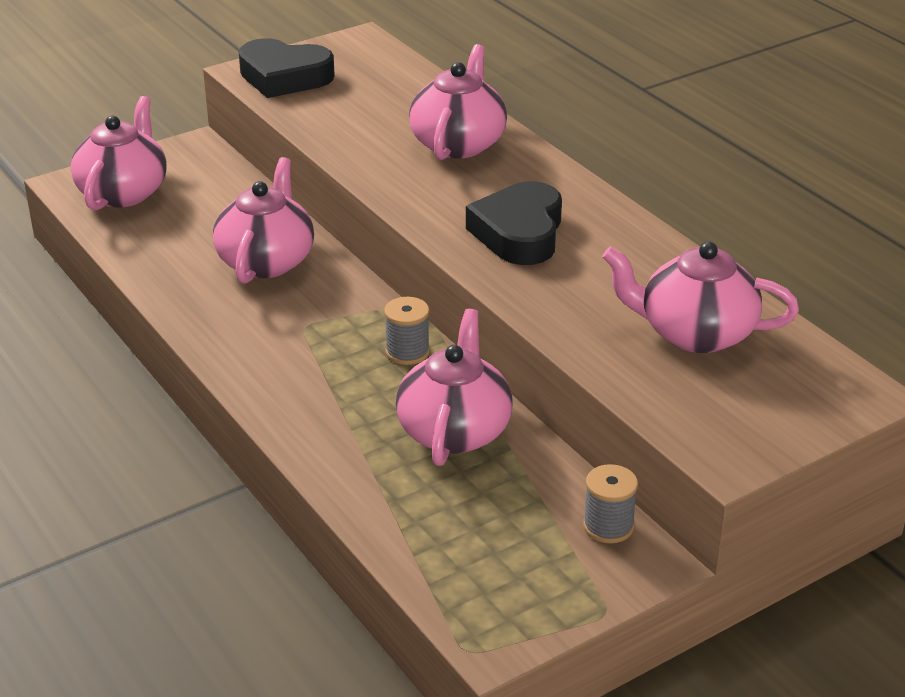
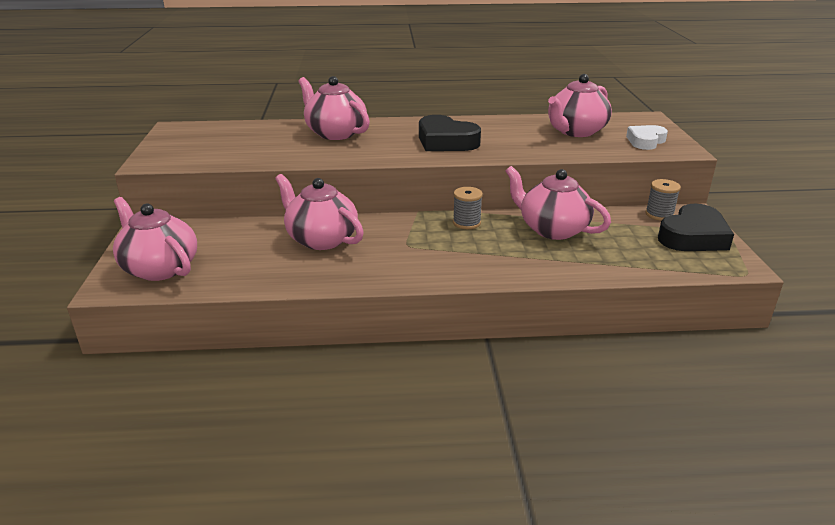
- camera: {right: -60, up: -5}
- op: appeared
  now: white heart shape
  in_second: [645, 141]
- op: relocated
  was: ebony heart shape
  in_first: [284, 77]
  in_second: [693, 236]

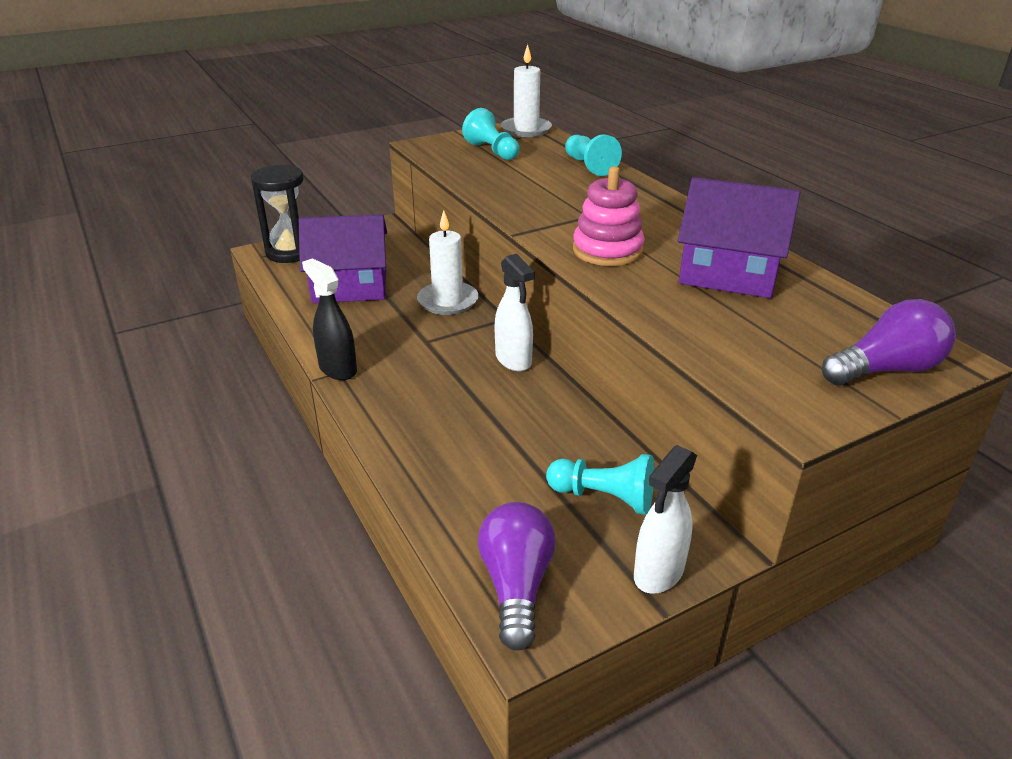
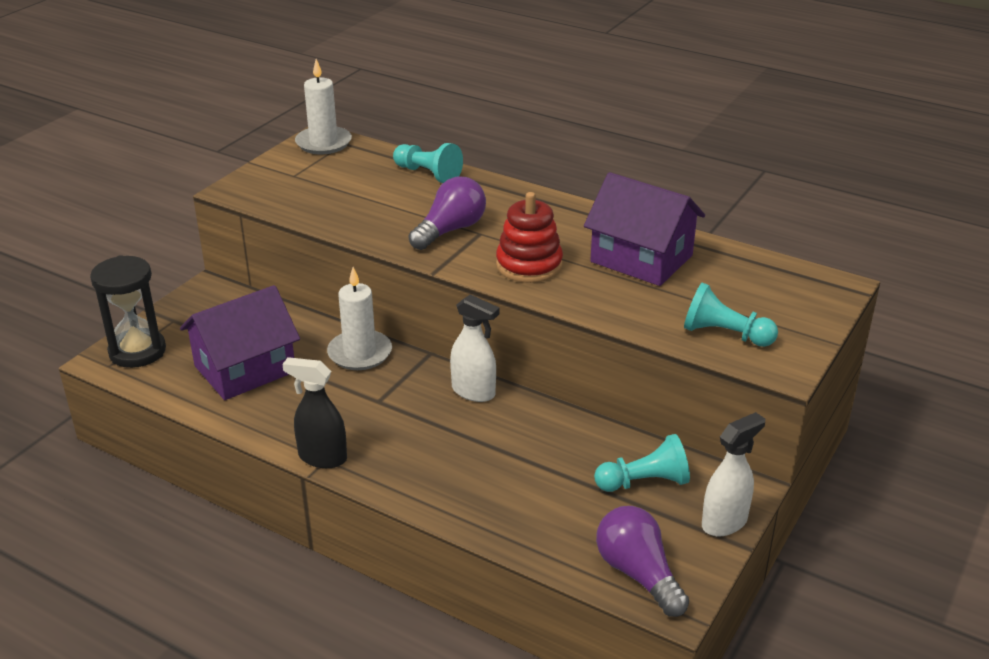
- camera: {right: -30, up: 0}
- op: relocated
  was: aqua pawn
  in_first: [492, 151]
  in_second: [724, 334]
- op: relocated
  was: royal purple lightbulb
  in_first: [885, 369]
  in_second: [450, 230]
- op: colour
  was: pink stacking toy
  now: scarlet stacking toy
  in_first: [607, 250]
  in_second: [529, 265]
- op: spun
  was: white sprayer
  in_first: [658, 573]
  in_second: [724, 522]
  clockwise: -135
- op: spun
  was: royal purple toy house
  in_first: [728, 273]
  in_second: [641, 258]
  clockwise: 45

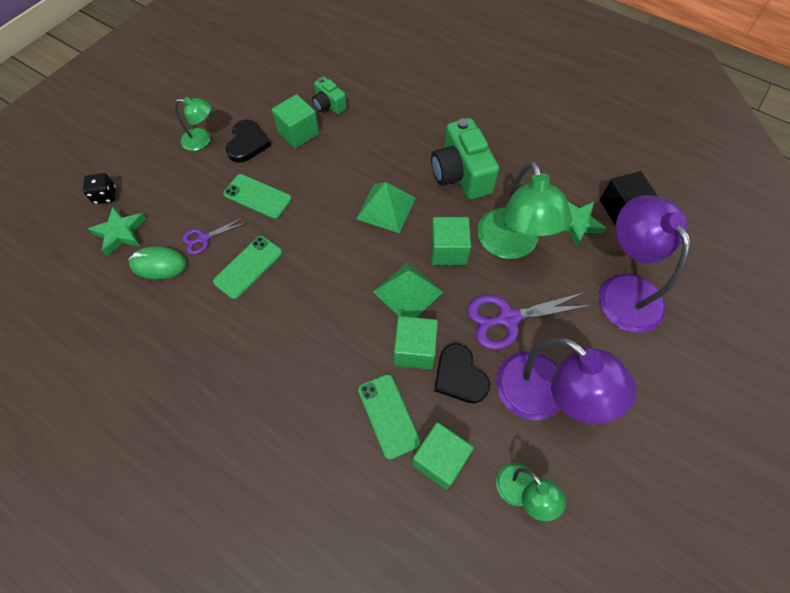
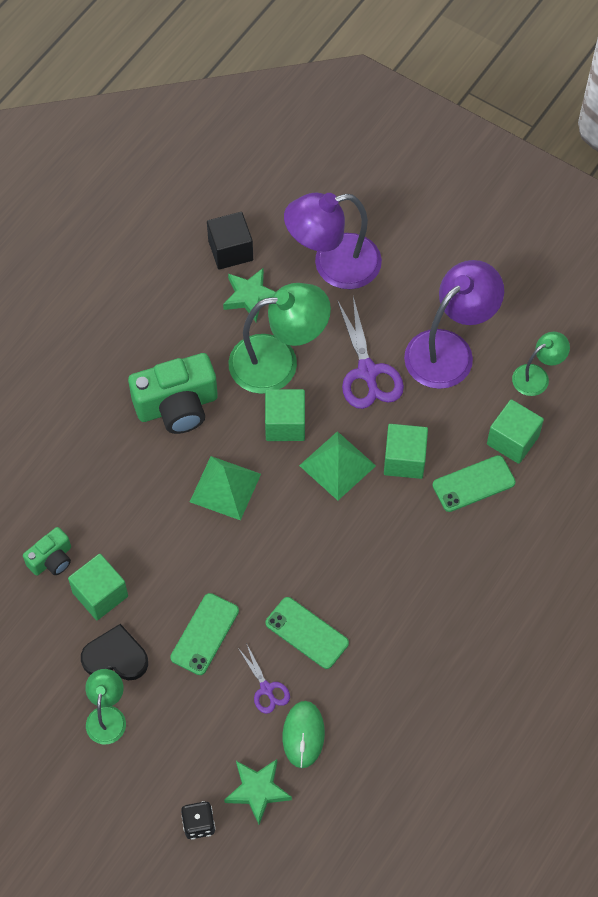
- camera: {right: -90, up: 0}
- op: missing
  was: ebony heart shape
  in_first: [459, 376]

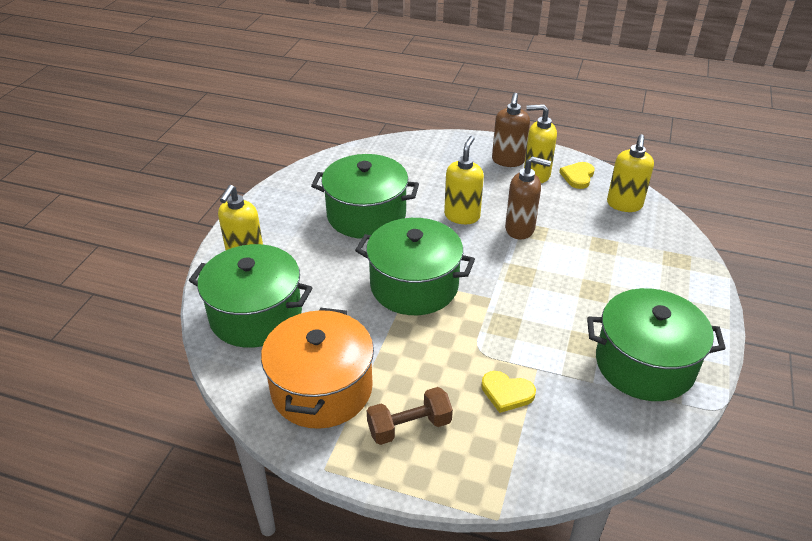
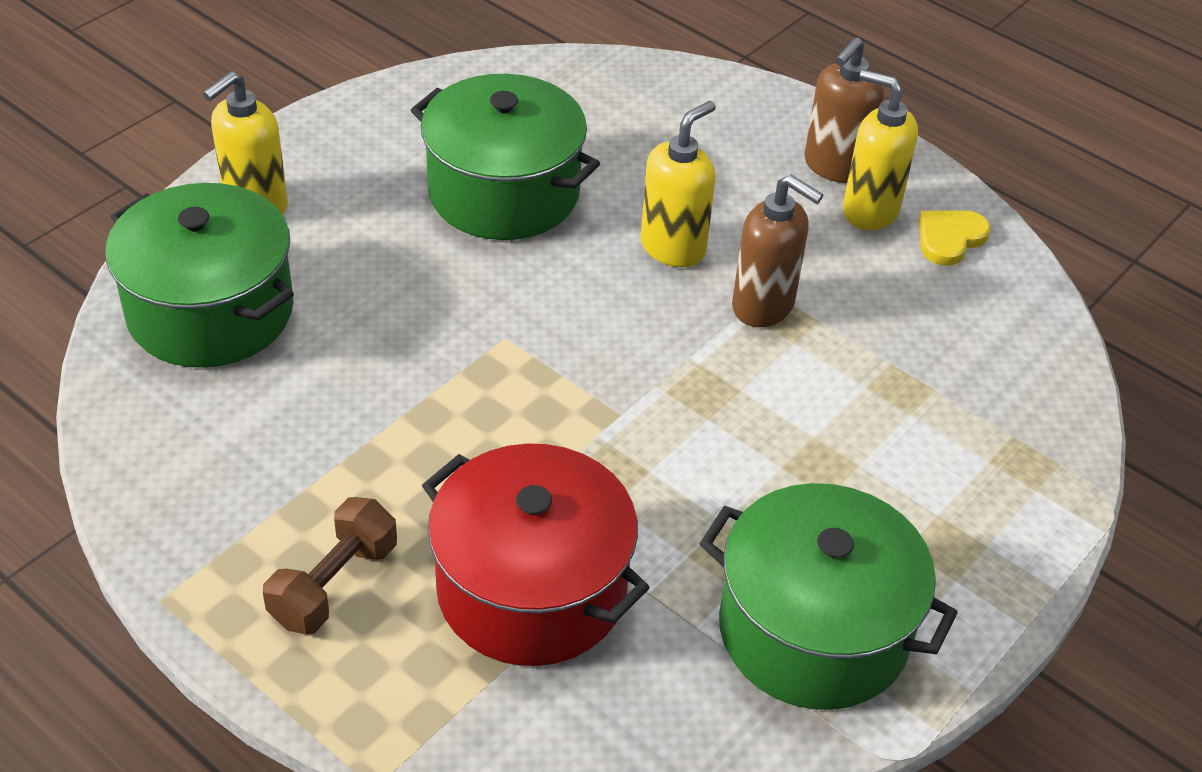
- camera: {right: 20, up: 5}
- op: missing
  was: orange-coloured cooking pot
  in_first: [322, 389]
- op: missing
  was: leaf-green cooking pot
  in_first: [414, 285]
- op: missing
  was: yellow soap pump
  in_first: [624, 205]
- op: exchanged
  was: yellow heart shape
  now: scarlet cooking pot
  in_first: [506, 393]
  in_second: [532, 589]
- op: spun
  was: dark brown free weight
  in_first: [409, 426]
  in_second: [334, 584]
  clockwise: -60

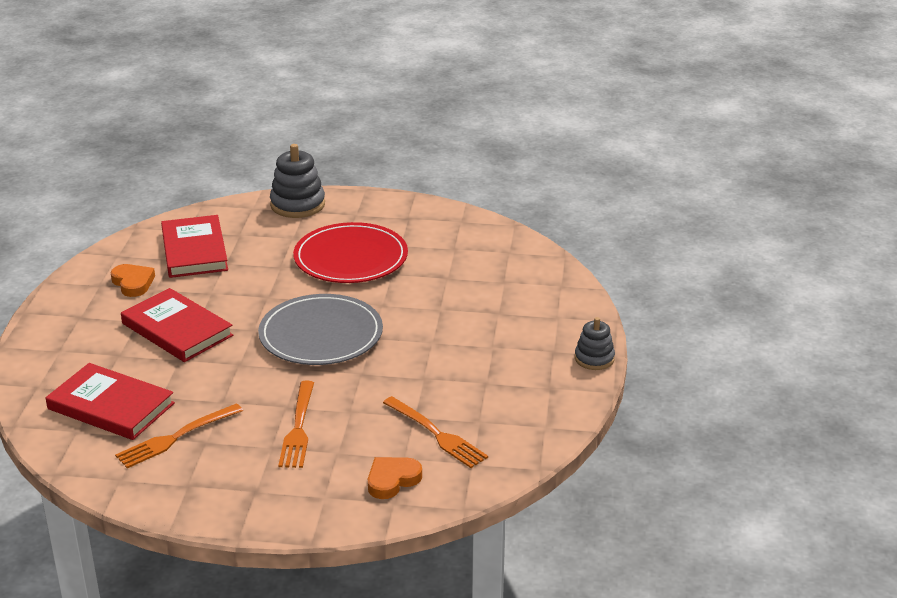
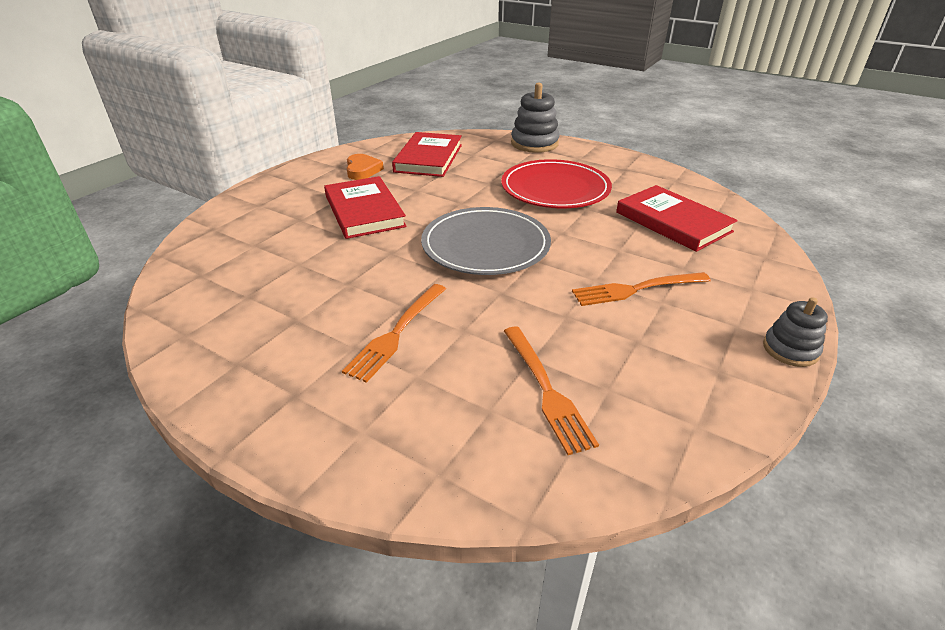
- camera: {right: 25, up: 5}
- op: missing
  was: orange-coloured heart shape
  in_first: [392, 480]
- op: relocated
  was: scarlet hardback
  in_first: [111, 406]
  in_second: [673, 222]
- op: relocated
  was: orange-coloured dinner fork
  in_first: [175, 438]
  in_second: [636, 289]

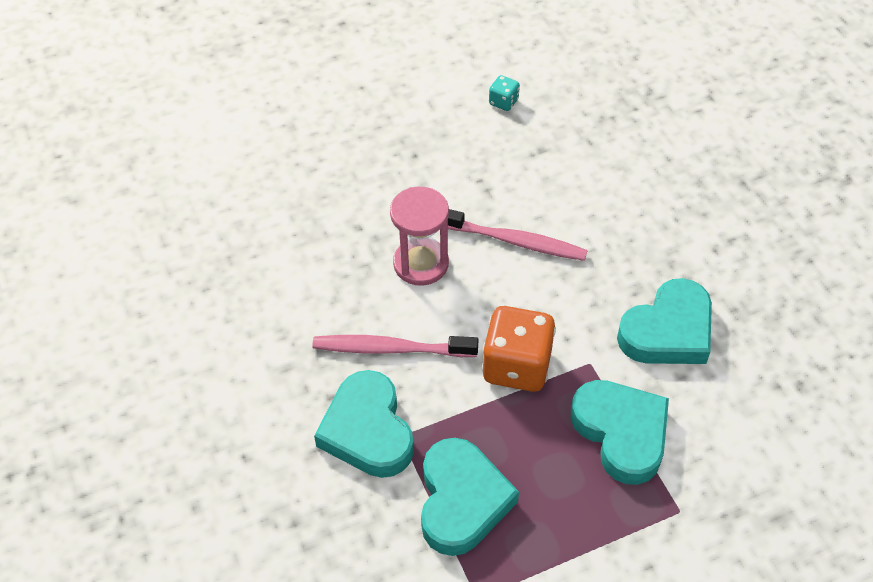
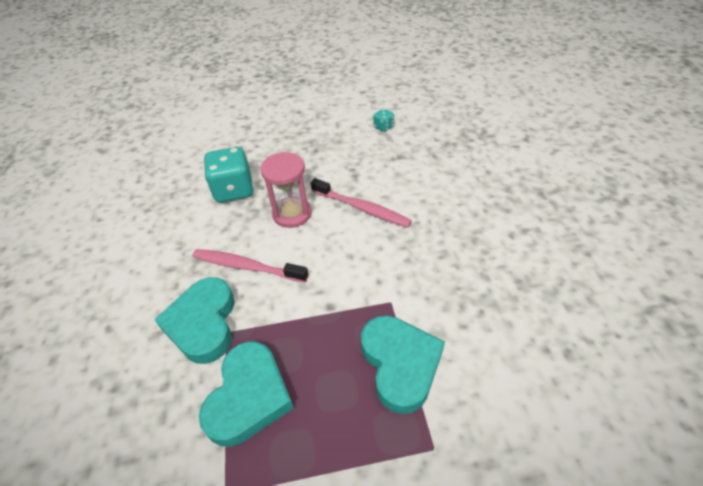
- camera: {right: 15, up: -5}
- op: missing
  was: orange-coloured die
  in_first: [516, 366]
- op: missing
  was: aqua heart shape
  in_first: [668, 331]
- op: appeared
  now: aqua die
  in_second: [234, 190]

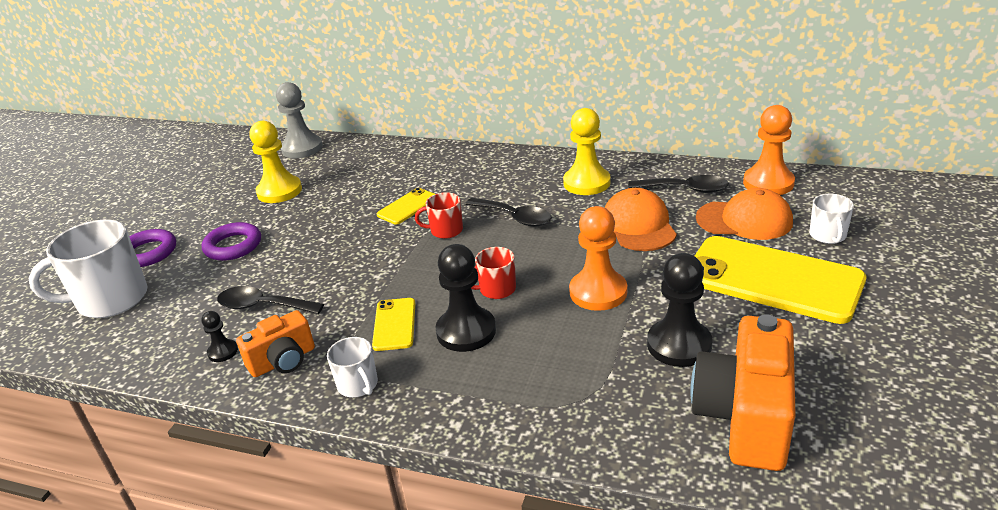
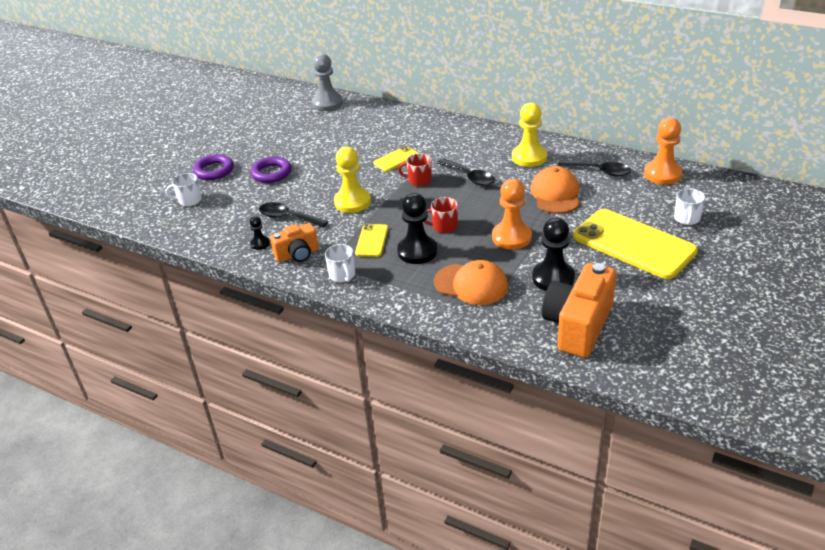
- camera: {right: 10, up: 5}
- op: relocated
  was: yellow pawn
  in_first: [279, 191]
  in_second: [352, 202]
- op: relocated
  was: orange-coloured cap
  in_first: [744, 220]
  in_second: [471, 284]
- op: size
  was: white mug
  in_first: [110, 300]
  in_second: [189, 200]
  ratio: 0.51

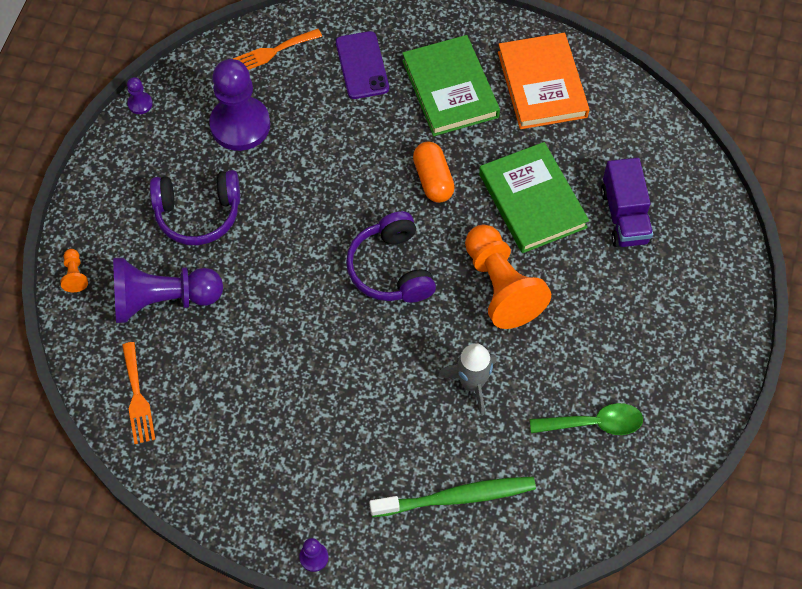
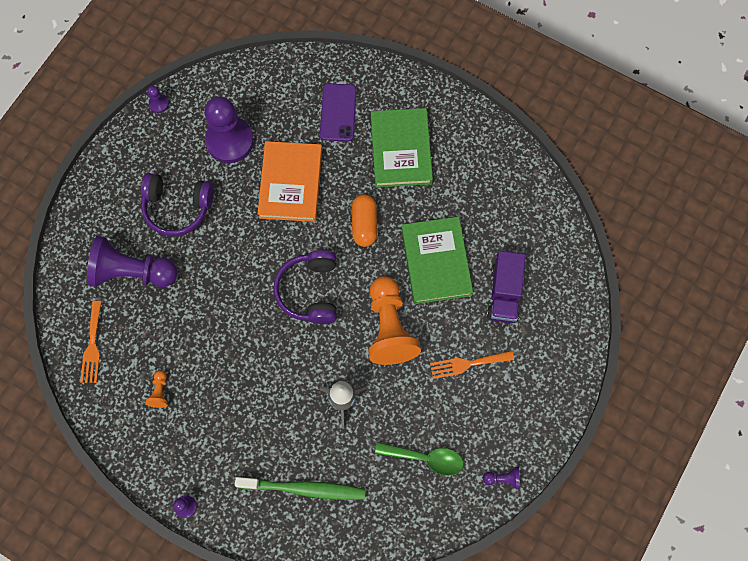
- camera: {right: 15, up: 10}
- op: appeared
  now: royal purple pawn
  in_second: [503, 478]
- op: relocated
  was: orange-coloured pawn
  in_first: [75, 275]
  in_second: [160, 392]
- op: relocated
  was: orange-coloured dinner fork
  in_first: [272, 52]
  in_second: [467, 364]
- op: relocated
  was: orange-coloured hardback
  in_first: [542, 84]
  in_second: [291, 183]

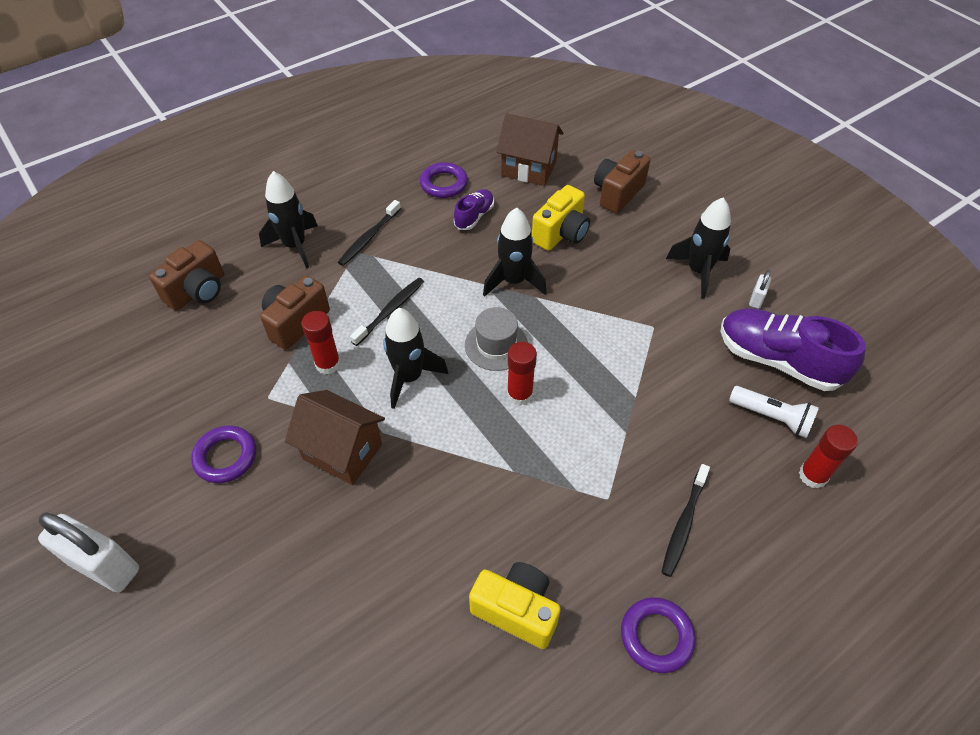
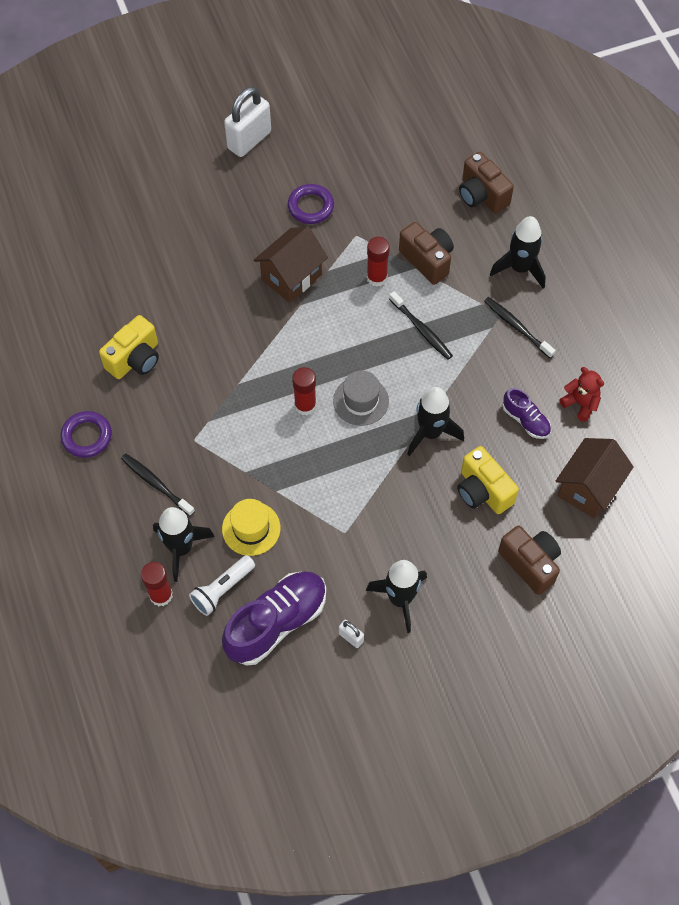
- camera: {right: 105, up: 10}
- op: appeared
  now: yellow top hat
  in_second: [251, 528]
- op: relocated
  was: ebony rocket
  in_first: [409, 377]
  in_second: [181, 548]
- op: exchanged
  was: royal purple ring
  now: scarlet stuffed bear
  in_first: [444, 184]
  in_second: [580, 403]

